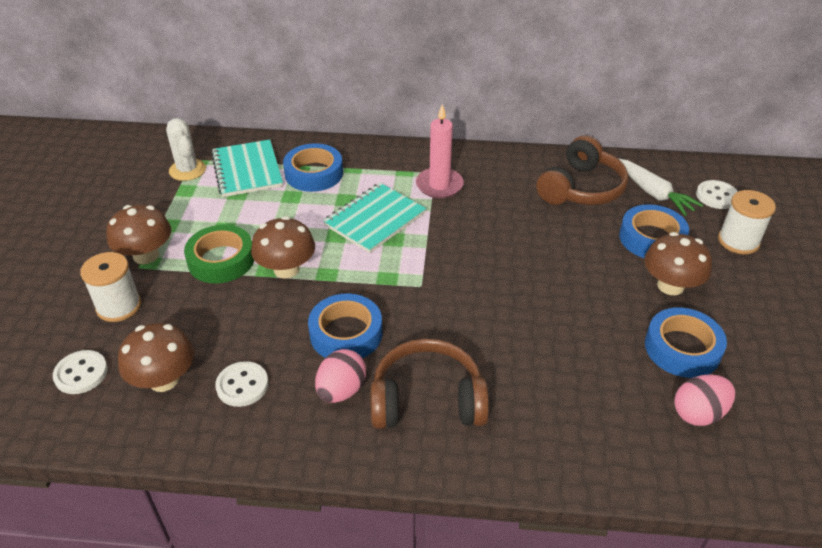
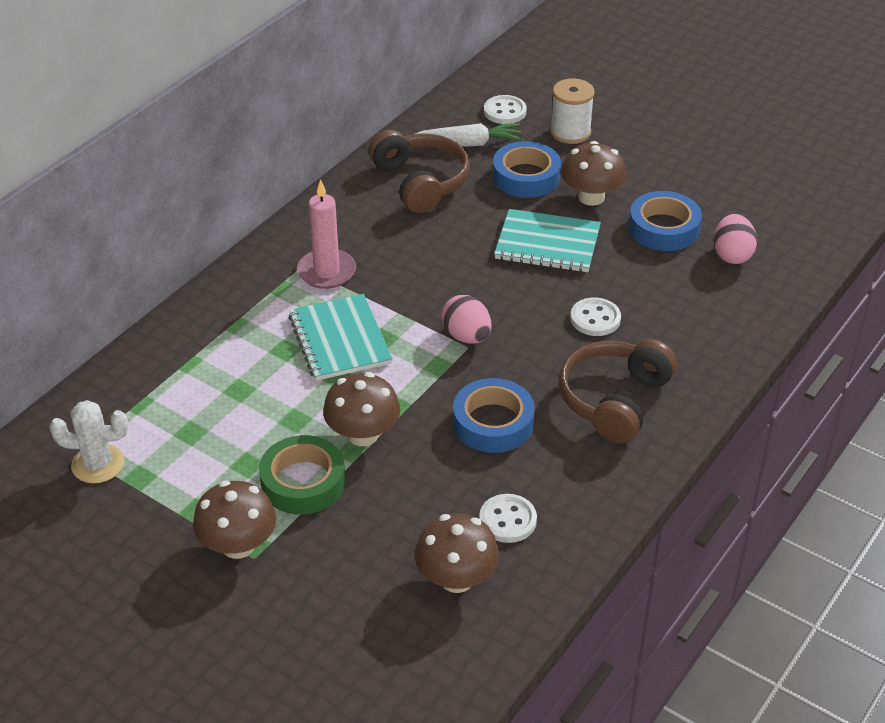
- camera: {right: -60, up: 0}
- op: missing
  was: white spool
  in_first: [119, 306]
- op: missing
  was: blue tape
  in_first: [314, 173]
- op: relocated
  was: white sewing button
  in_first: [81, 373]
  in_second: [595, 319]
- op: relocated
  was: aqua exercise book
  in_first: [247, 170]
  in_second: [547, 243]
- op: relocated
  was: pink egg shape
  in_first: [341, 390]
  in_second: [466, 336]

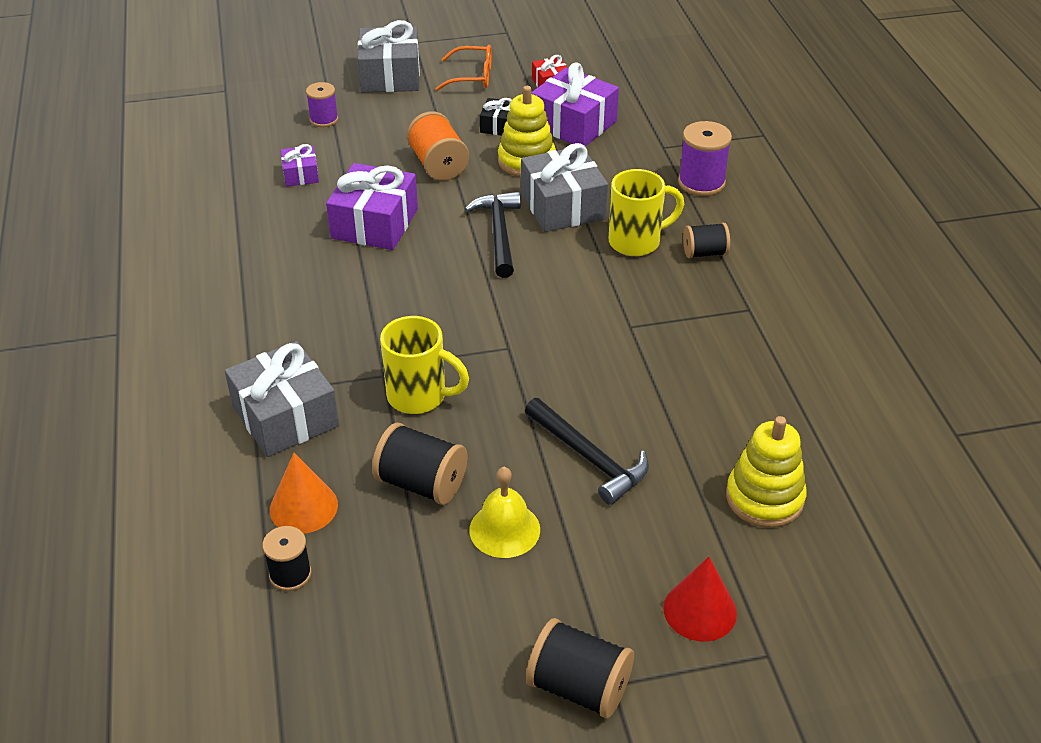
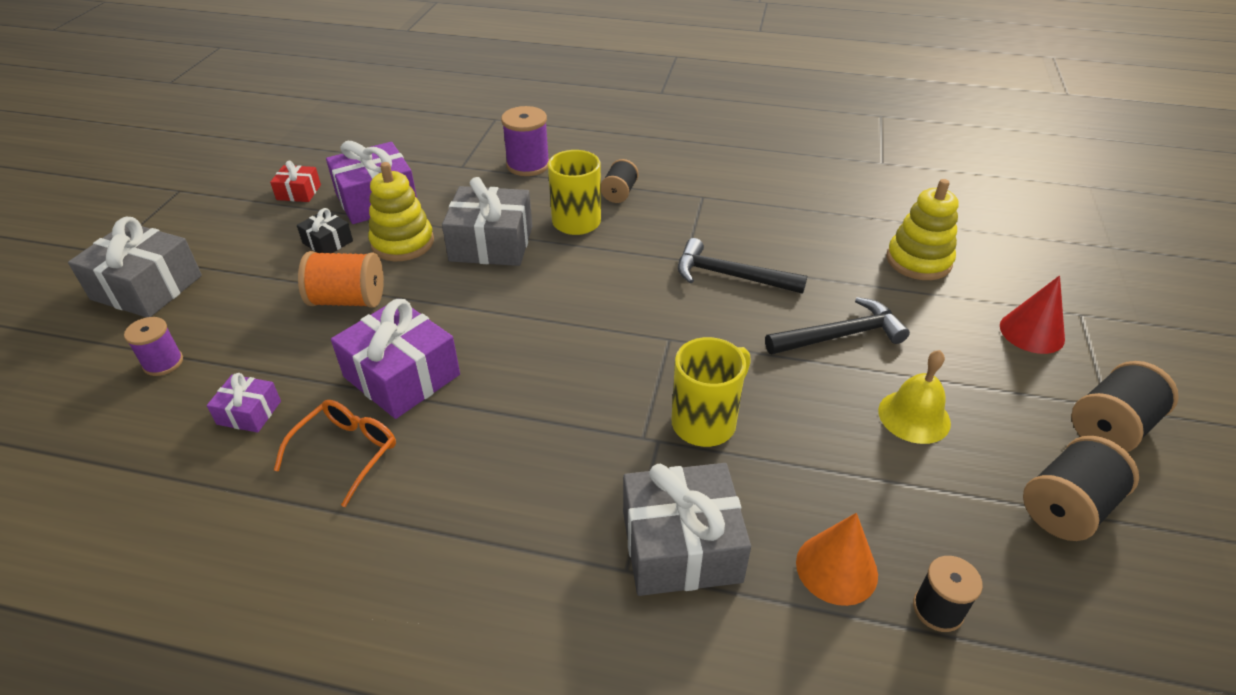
- camera: {right: -65, up: 0}
- op: relocated
  was: ebony spool
  in_first: [421, 483]
  in_second: [1066, 508]
- op: relocated
  was: orange-coloured eyeglasses
  in_first: [473, 76]
  in_second: [347, 452]
- op: relocated
  was: ebony hammer
  in_first: [499, 233]
  in_second: [730, 276]

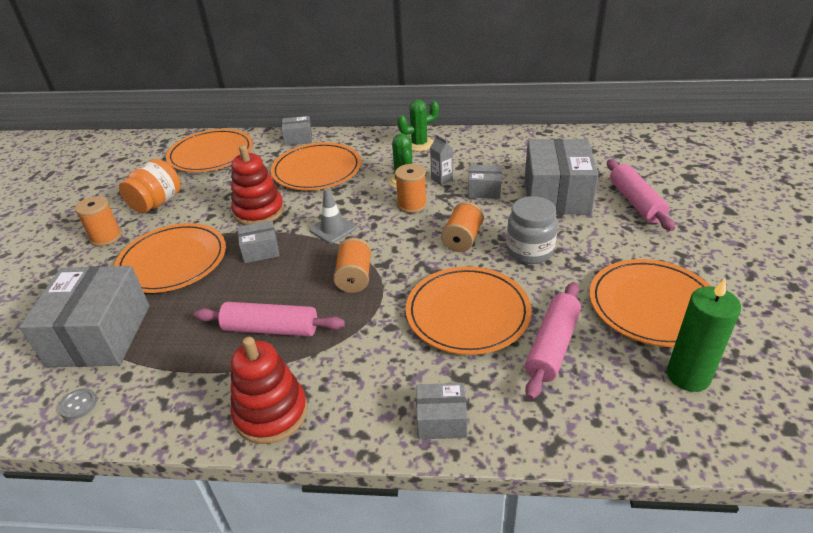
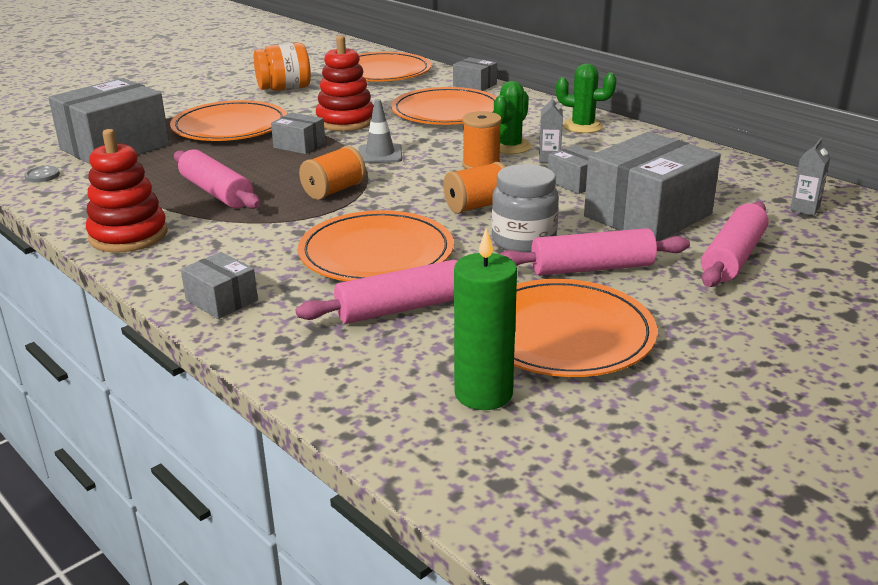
- camera: {right: 40, up: -10}
- op: missing
  was: orange-coloured spool
  in_first: [106, 237]
- op: appeared
  now: pink rolling pin
  in_second: [592, 268]
- op: appeared
  now: gray milk carton
  in_second: [804, 209]

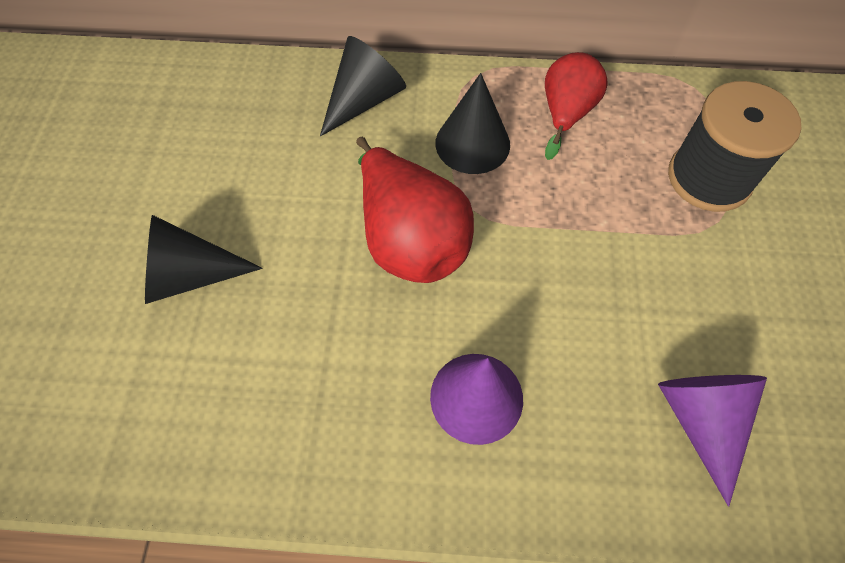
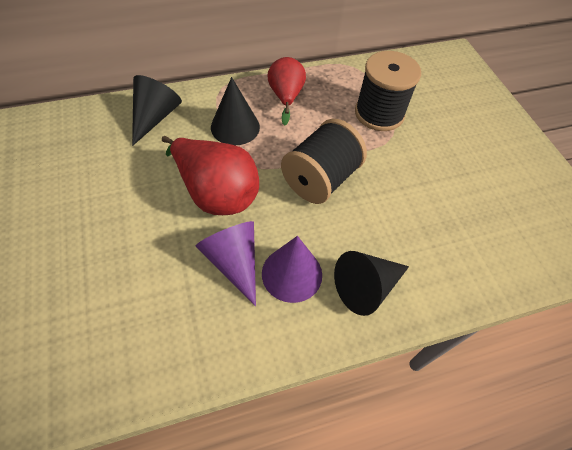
- camera: {right: -25, up: -5}
- op: appeared
  now: ebony spool
  in_second: [320, 179]
- op: relocated
  was: ebony cone
  in_first: [189, 275]
  in_second: [366, 287]
- op: relocated
  was: royal purple cone
  in_first: [701, 420]
  in_second: [234, 262]

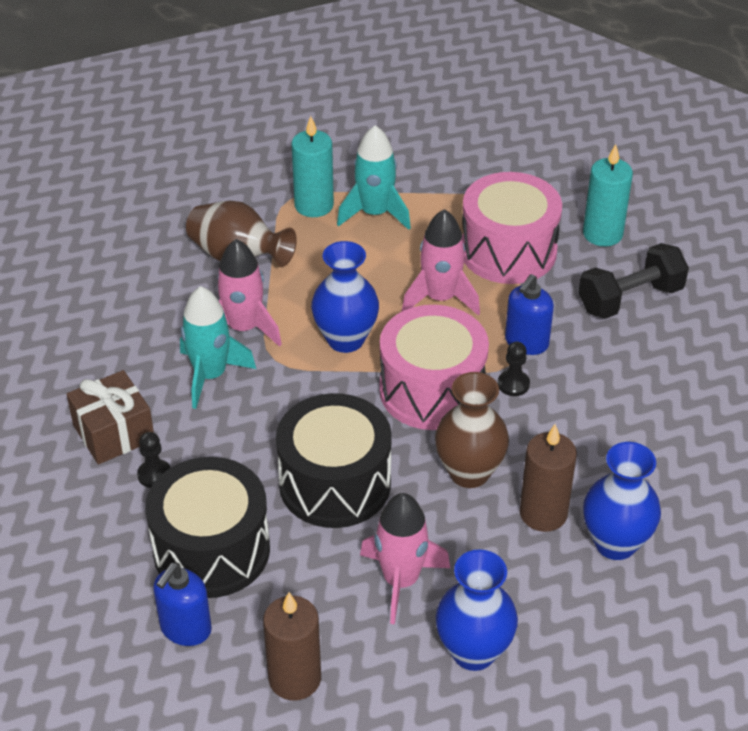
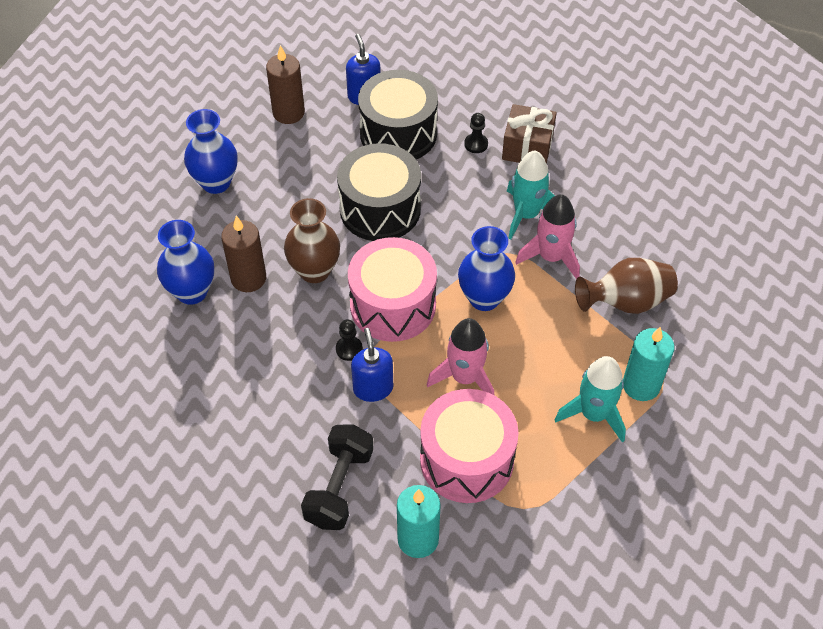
- camera: {right: 135, up: 10}
- op: missing
  was: pink rocket
  in_first: [401, 581]

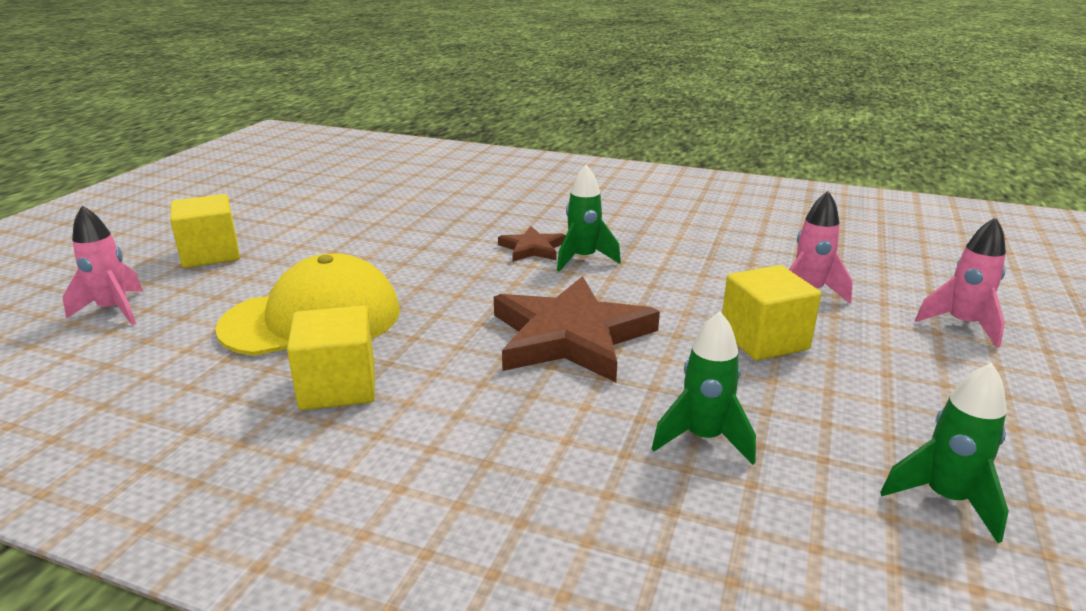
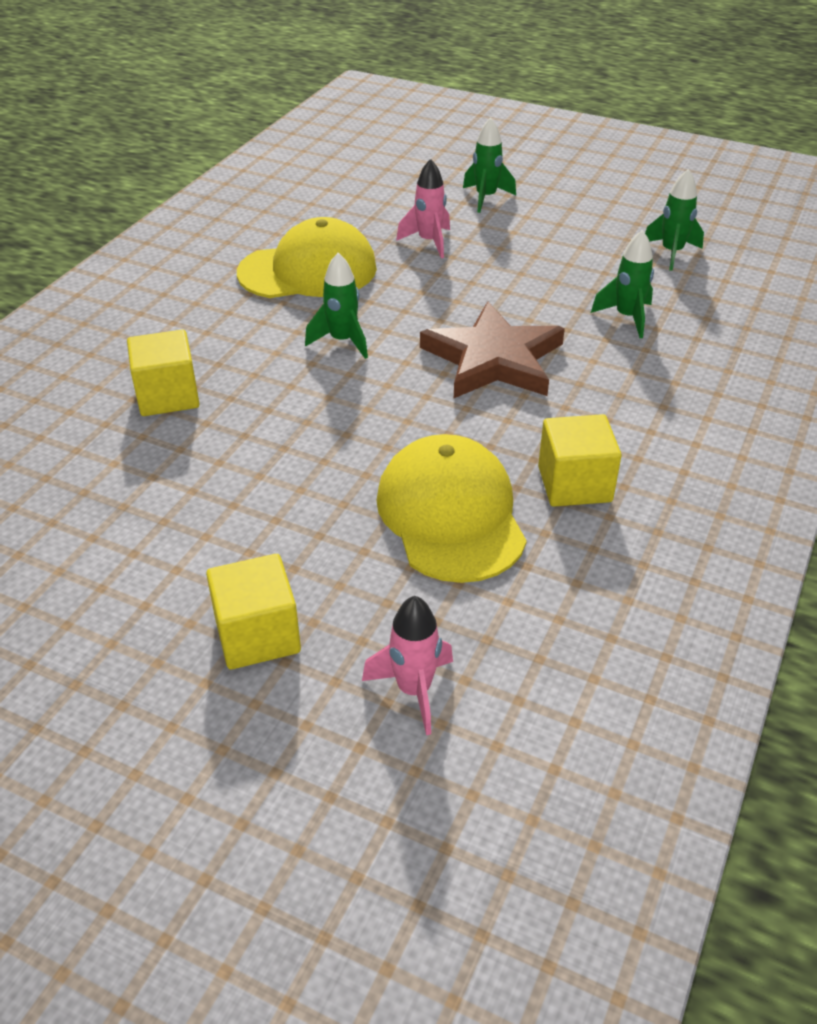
- camera: {right: -85, up: 15}
- op: missing
  was: dark brown star shape
  in_first: [532, 248]
- op: appeared
  now: yellow cap
  in_second: [308, 271]
- op: relocated
  was: yellow block
  in_first: [764, 340]
  in_second: [168, 396]
- op: colour
  was: pink rocket
  now: leaf-green rocket
  in_first: [962, 325]
  in_second: [486, 198]

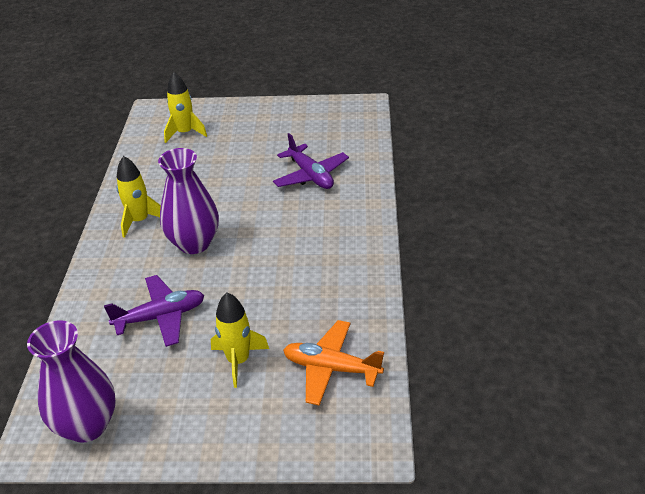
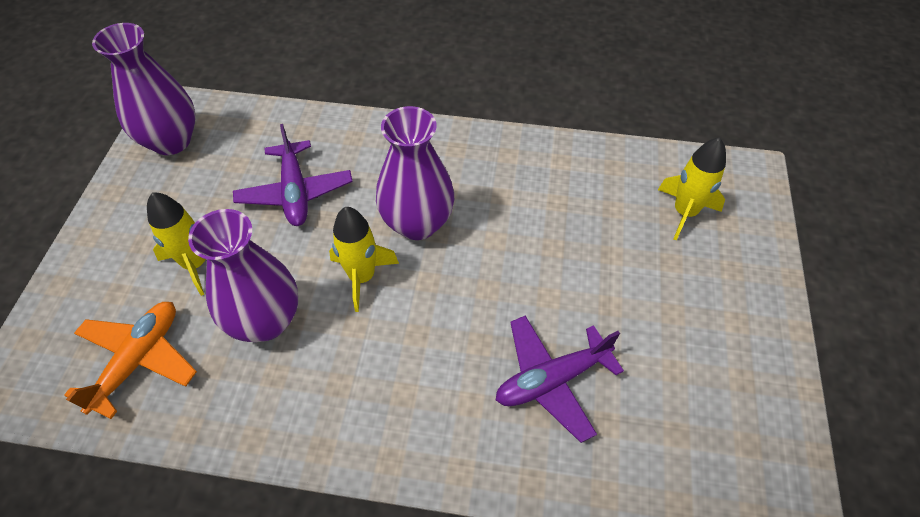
- camera: {right: 95, up: 15}
- op: appeared
  now: royal purple flower vase
  in_second: [265, 321]
- op: relocated
  was: yellow rocket
  in_first: [140, 221]
  in_second: [362, 277]

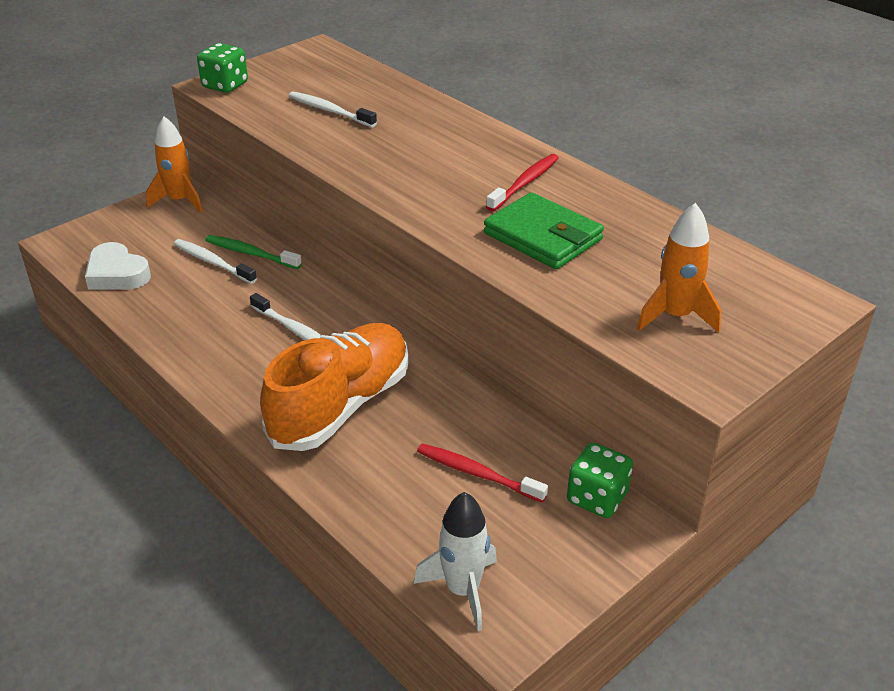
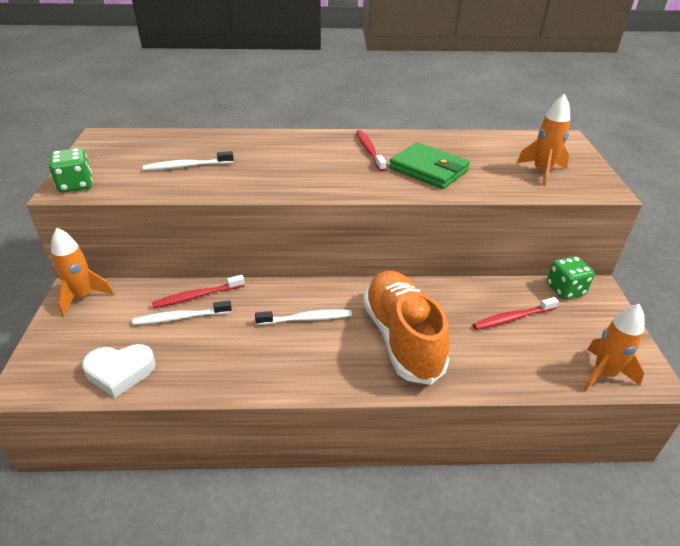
- camera: {right: -50, up: 0}
- op: colour
  was: leaf-green toothbrush
  now: scarlet toothbrush
  in_first: [251, 253]
  in_second: [197, 296]
- op: colour
  was: white rocket
  now: orange-coloured rocket
  in_first: [463, 590]
  in_second: [604, 374]
- op: spun
  was: leaf-green billfold
  in_first: [543, 237]
  in_second: [428, 170]
  clockwise: 45

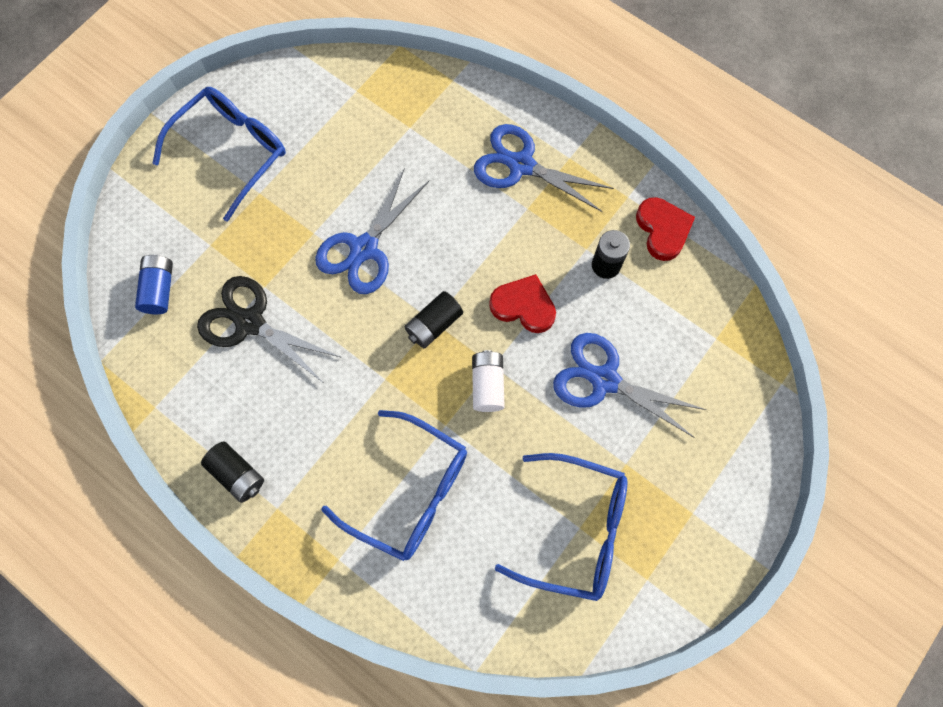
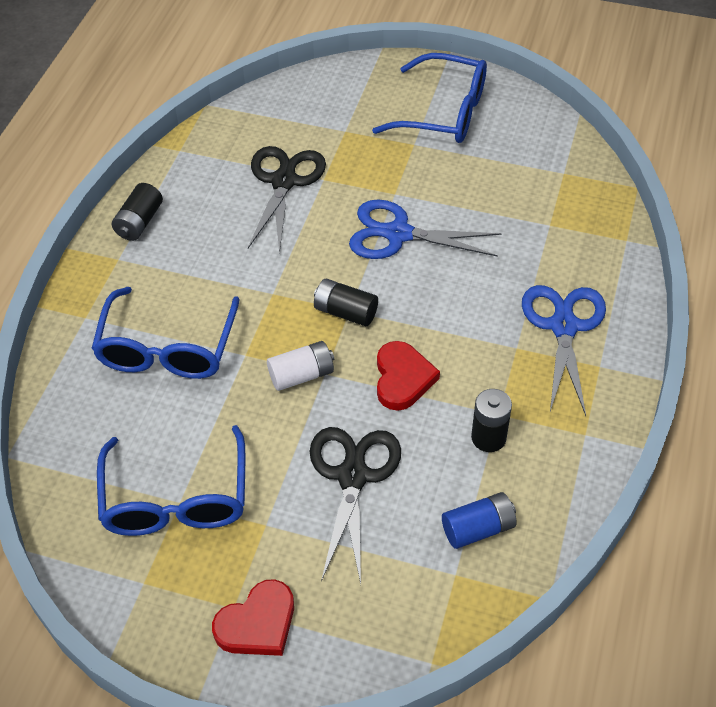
- camera: {right: 70, up: -20}
- op: relocated
  was: blue power cell
  in_first: [159, 289]
  in_second: [478, 528]
- op: relocated
  was: scarlet heart shape
  in_first: [663, 230]
  in_second: [257, 623]
- op: colour
  was: blue scissors
  now: ebony scissors
  in_first: [604, 380]
  in_second: [352, 476]

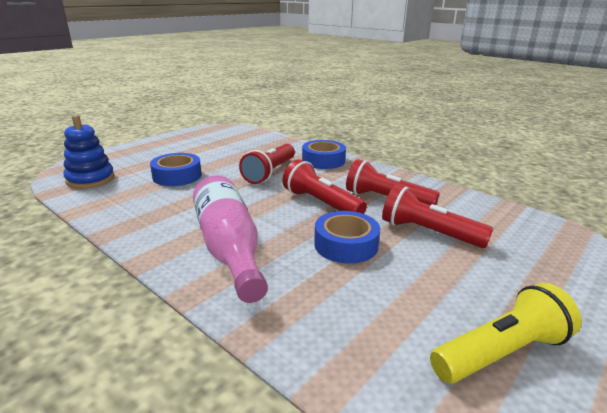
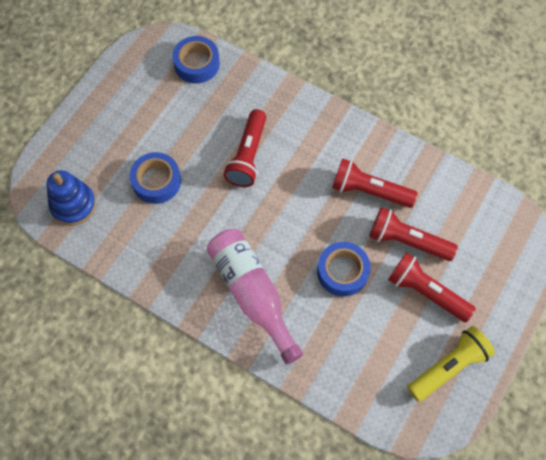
- camera: {right: -10, up: 40}
- op: relocated
  was: scarlet flashlight
  in_first: [321, 203]
  in_second: [426, 292]
- op: relocated
  was: blue tape
  in_first: [323, 160]
  in_second: [197, 64]

